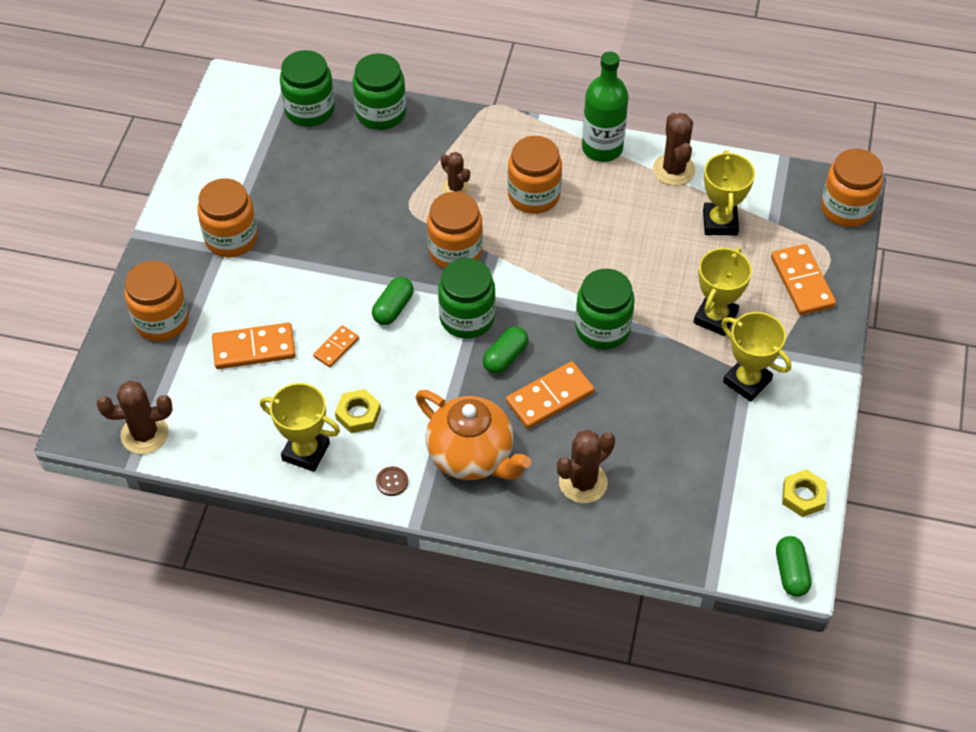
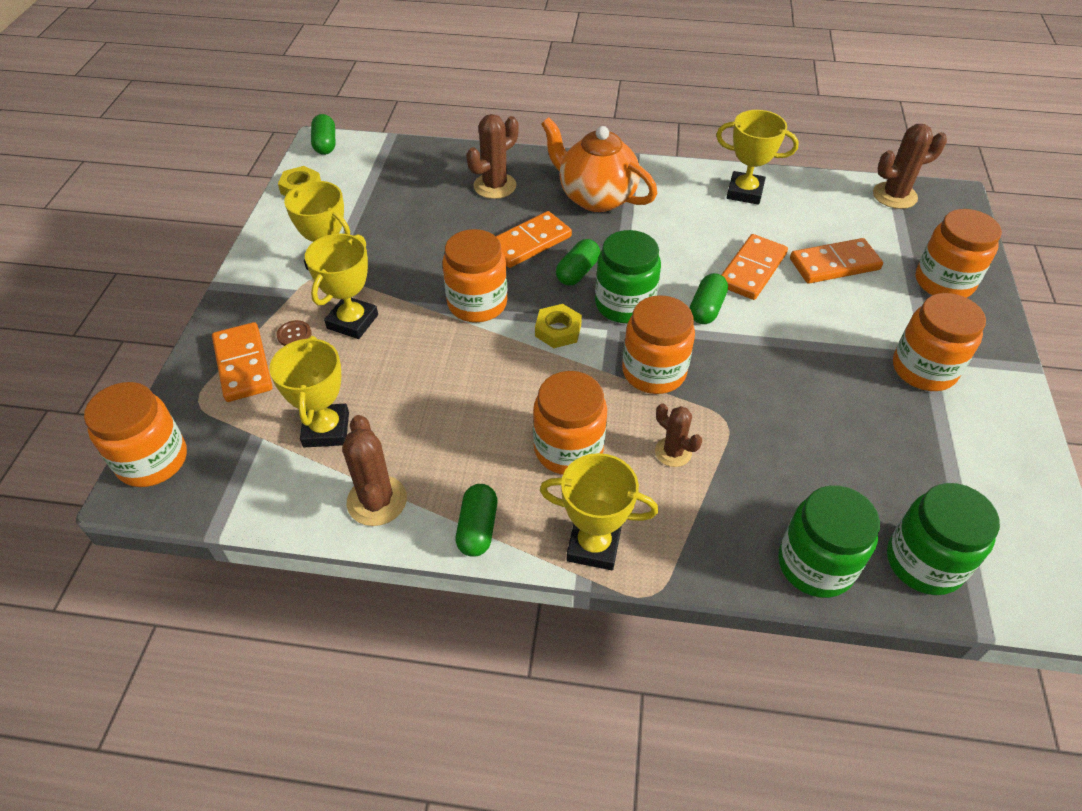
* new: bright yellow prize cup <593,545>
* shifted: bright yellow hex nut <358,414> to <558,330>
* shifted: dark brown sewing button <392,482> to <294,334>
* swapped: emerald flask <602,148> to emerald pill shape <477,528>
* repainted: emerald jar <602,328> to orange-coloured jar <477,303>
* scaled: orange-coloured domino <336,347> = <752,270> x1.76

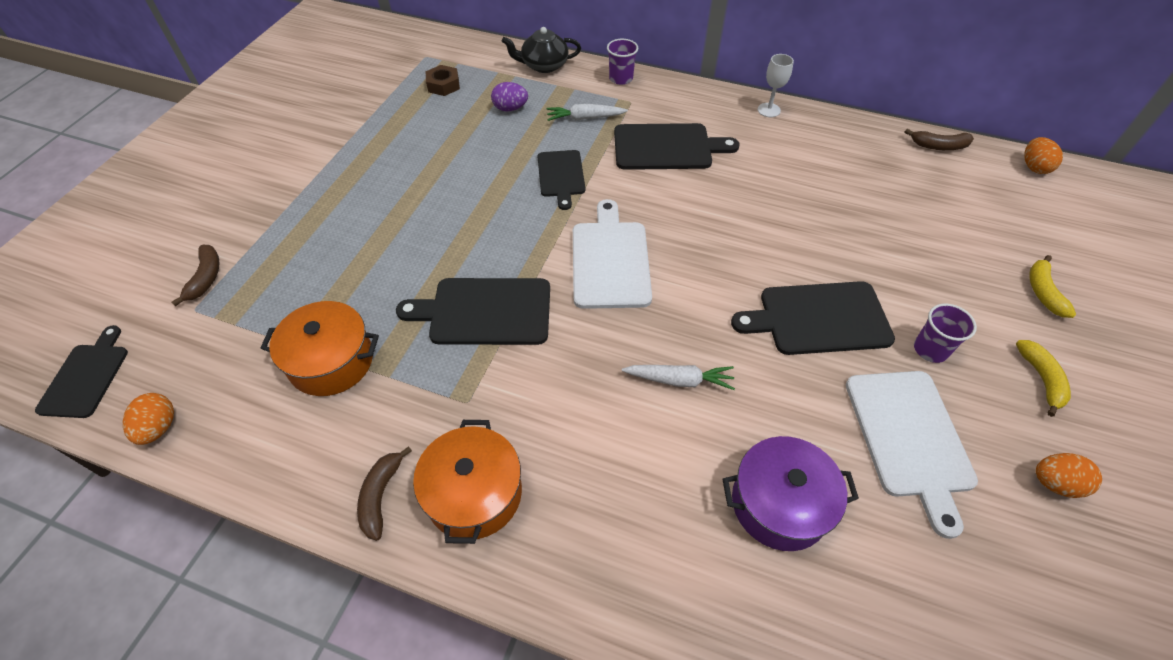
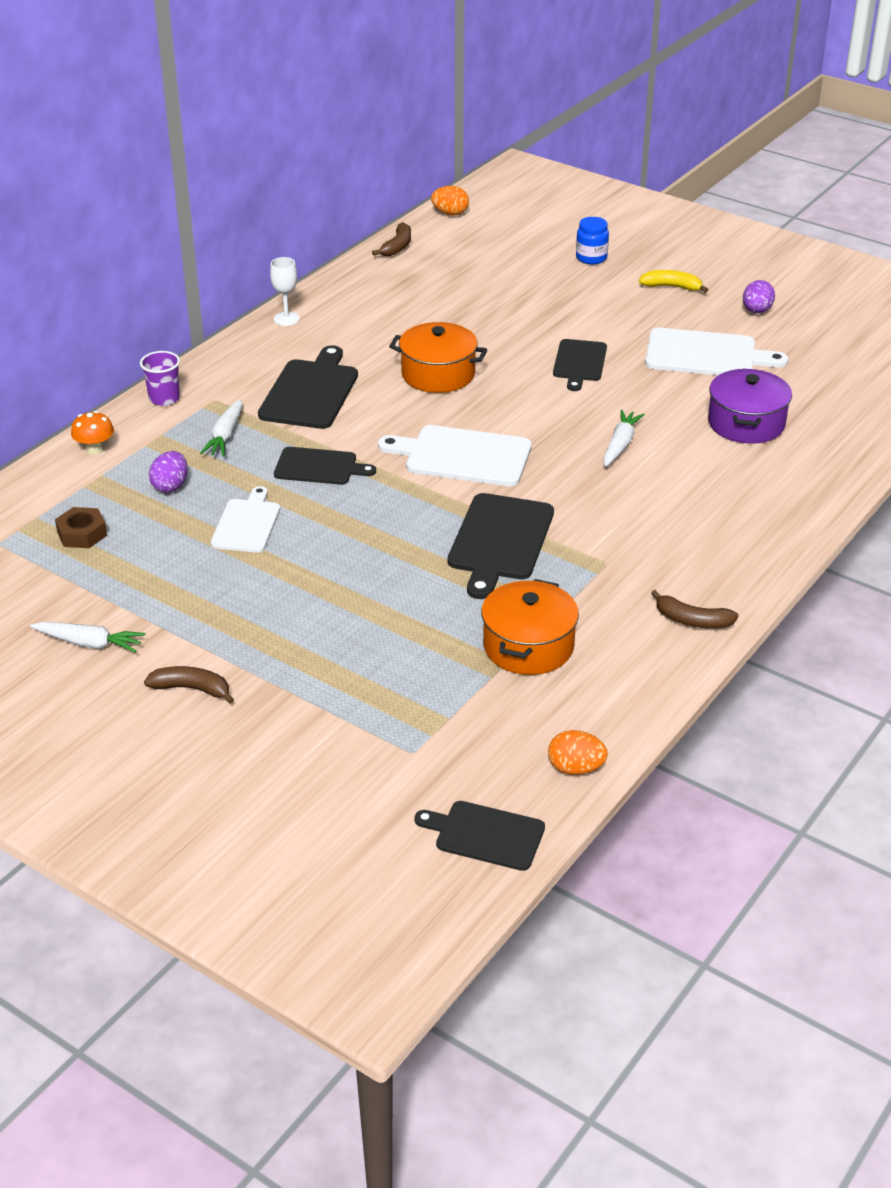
* gone: violet beaker <930,349>
* new: snow-white root vegetable <89,643>
* new: snow-white cutting board <247,524>
* shifted: dark brown banana <206,278> to <192,689>
* shifted: orange-coloured stockpot <474,493> to <438,374>
* swapped: jet-black tea pot <544,65> to orange-coloured toadstool <95,449>
* swapped: bright yellow banana <1043,292> to cobalt jar <591,258>
* repainted: orange-coloured toy egg <1055,483> to violet toy egg <756,311>
* scaled: jet-black cutting board <818,319> = <579,363> x0.65

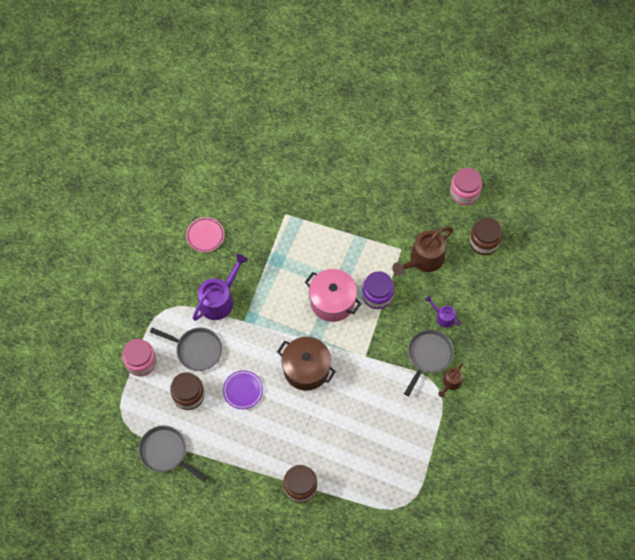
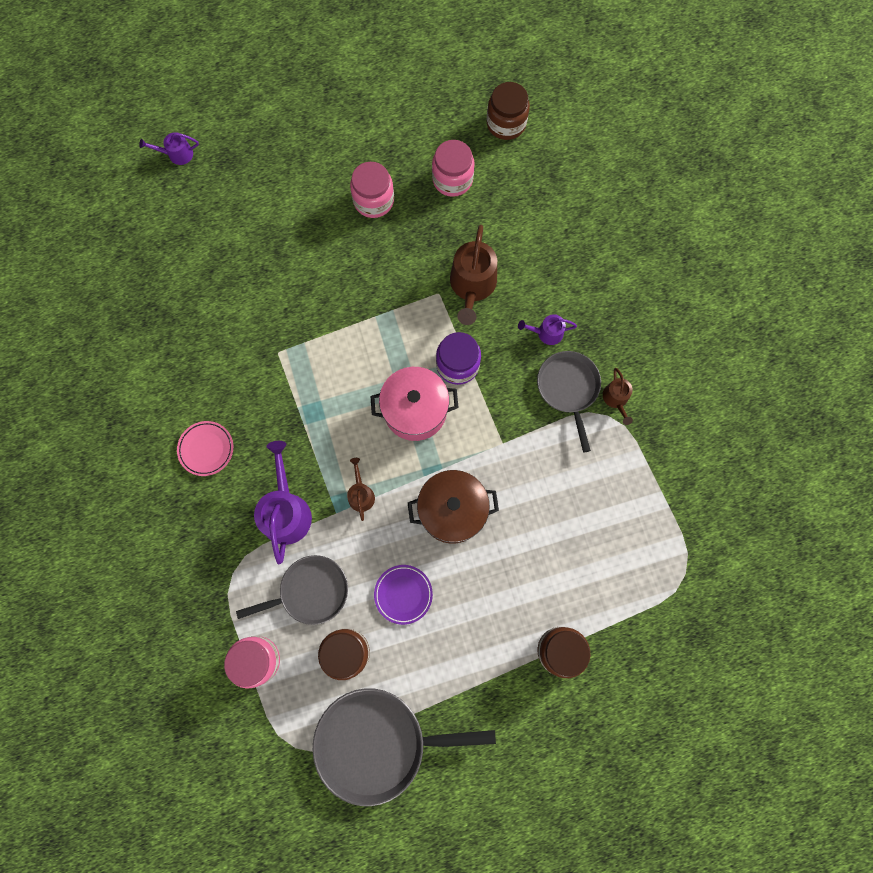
* new: violet watering can <177,154>
* new: dark brown watering can <361,494>
* new: rosy jar <373,200>
* shifted: dark brown jar <484,242> to <506,123>
* scaled: ash-grey pan <166,452> = <377,742> x1.54

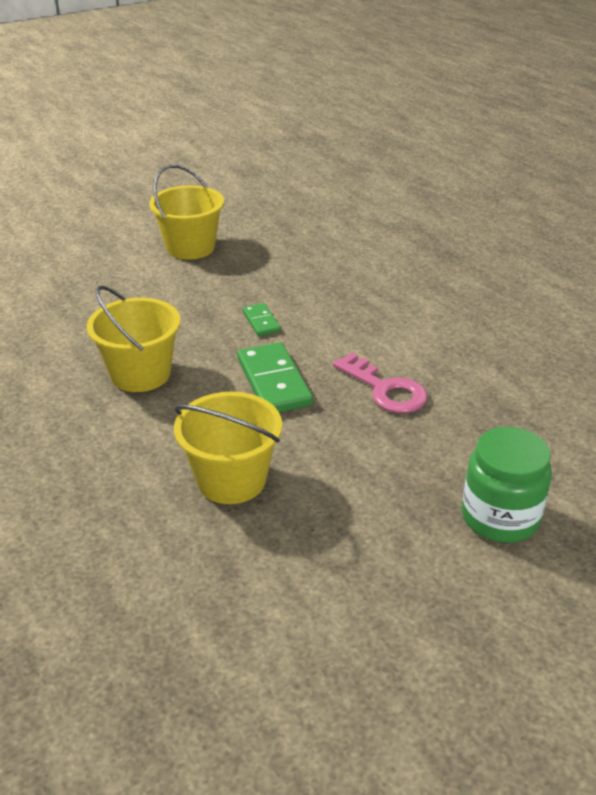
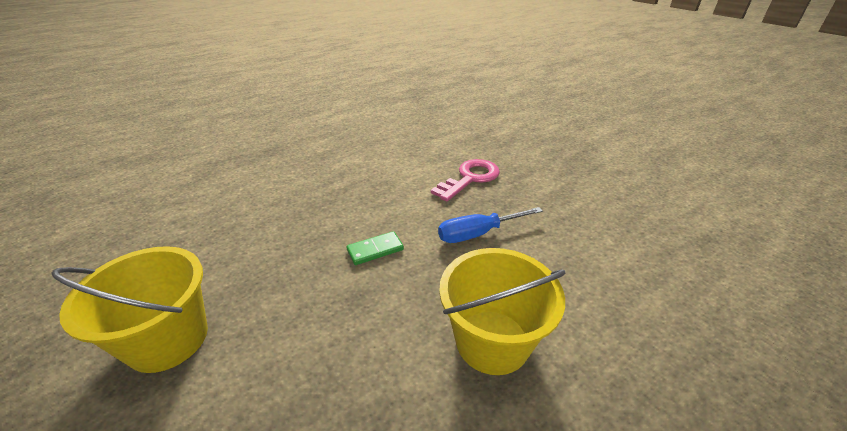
* gone: bright yellow bucket <231,479>
* gone: emerald jar <500,517>
* swapped: emerald domino <273,382> to cobalt flat screwdriver <477,234>

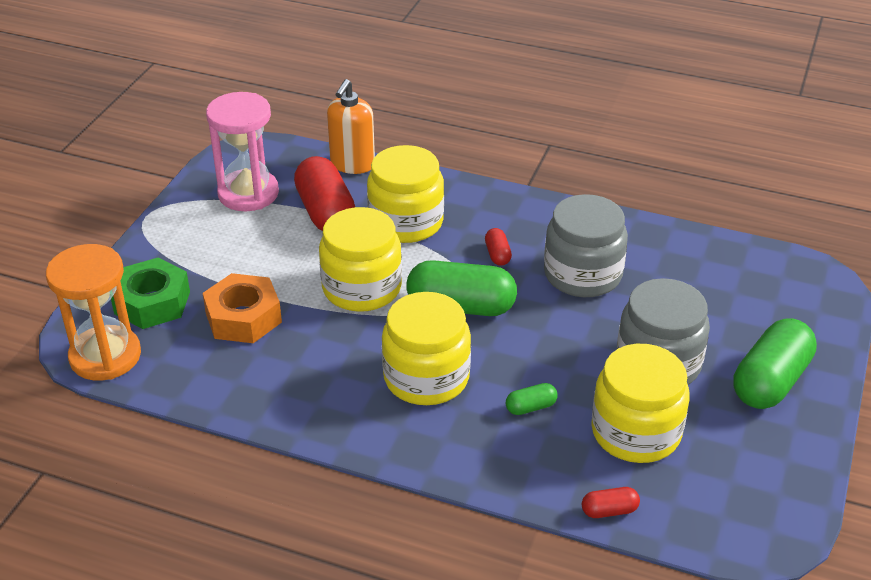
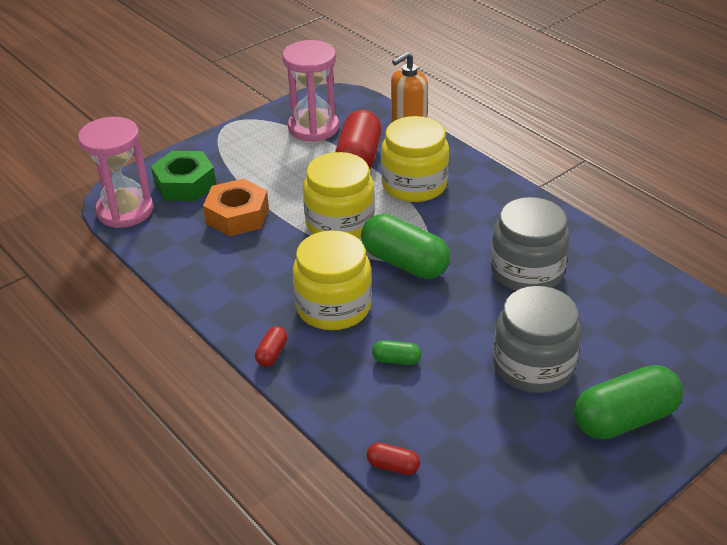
* gone: bright yellow jar <635,432>
* shifted: scarlet pill shape <497,254> to <272,353>
* repainted: orange-coloured sandglass <105,356> to rosy sandglass <125,211>

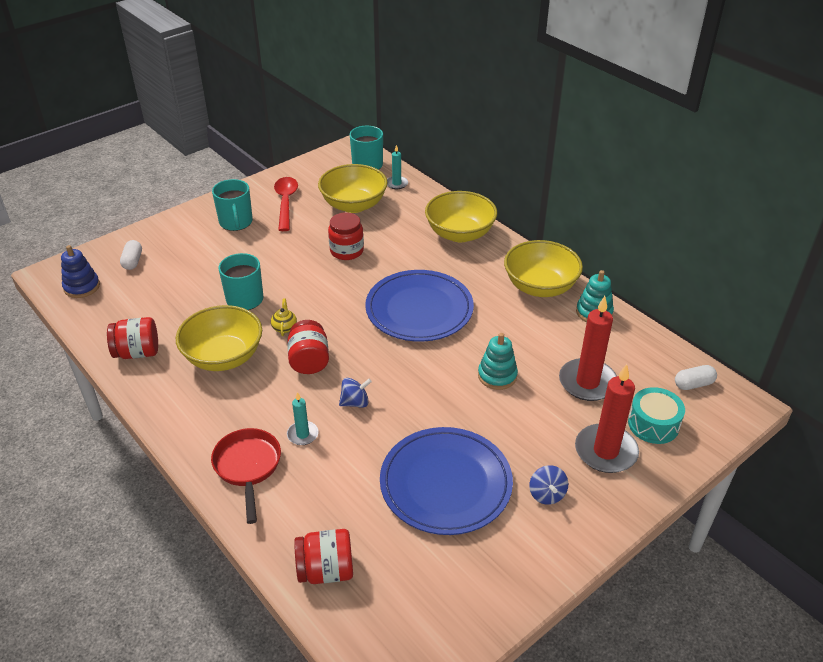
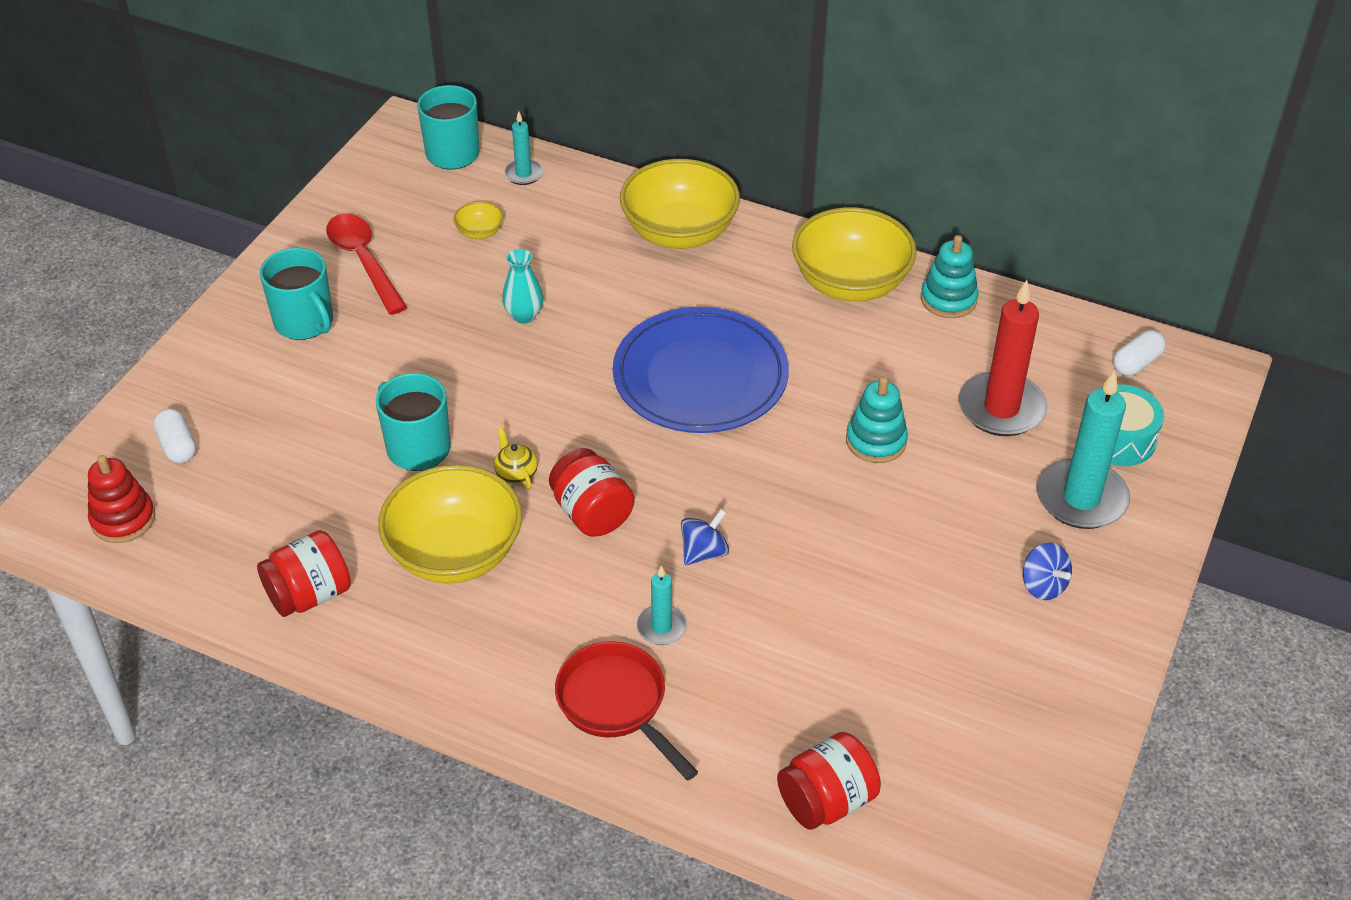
* gone: cobalt dinner plate <445,484>
* swapped: scarlet jar <346,251> to turquoise flower vase <524,315>
* repainted: cobalt ring stacker <82,287> to scarlet ring stacker <123,519>
* repainted: scarlet pillar candle <605,451> to turquoise pillar candle <1081,498>
* scaled: bright yellow serving bowl <354,205> = <480,232> x0.42

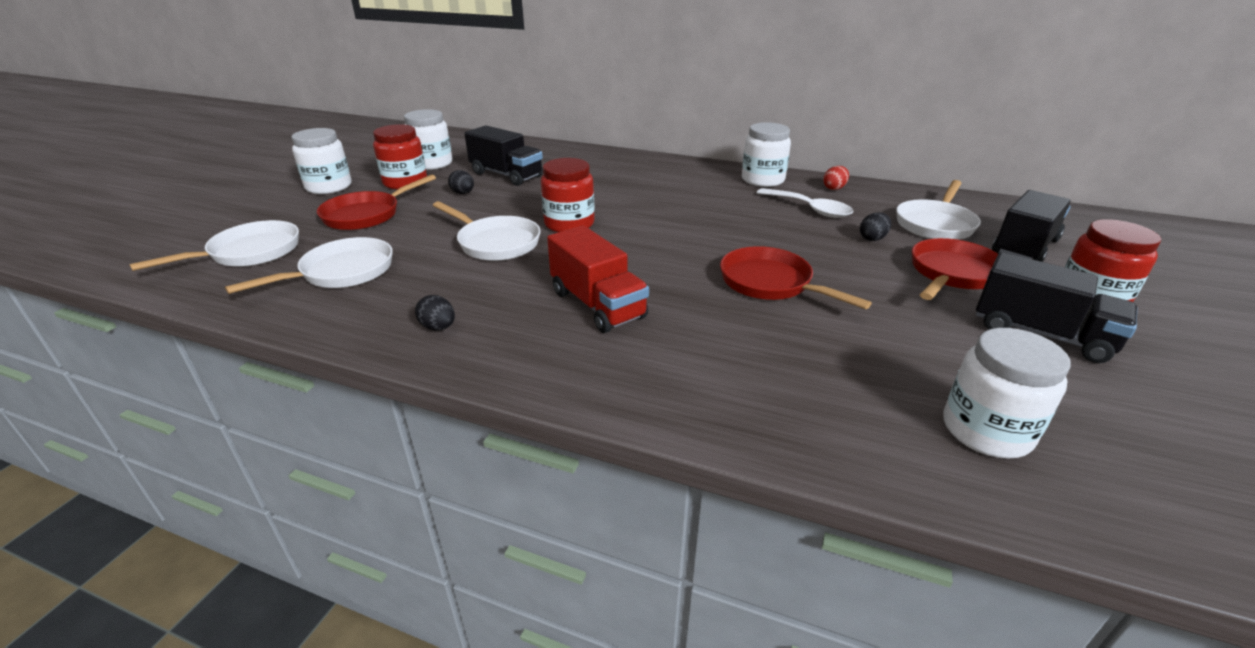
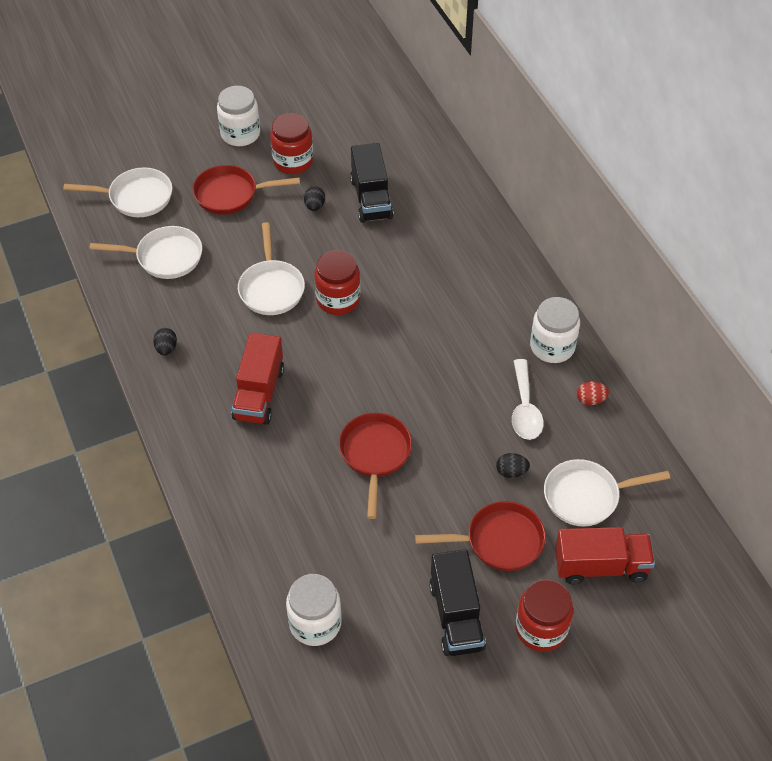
* gone: snow-white jar <432,164>
* repainted: jet-black lorry <1024,247> to scarlet lorry <601,566>

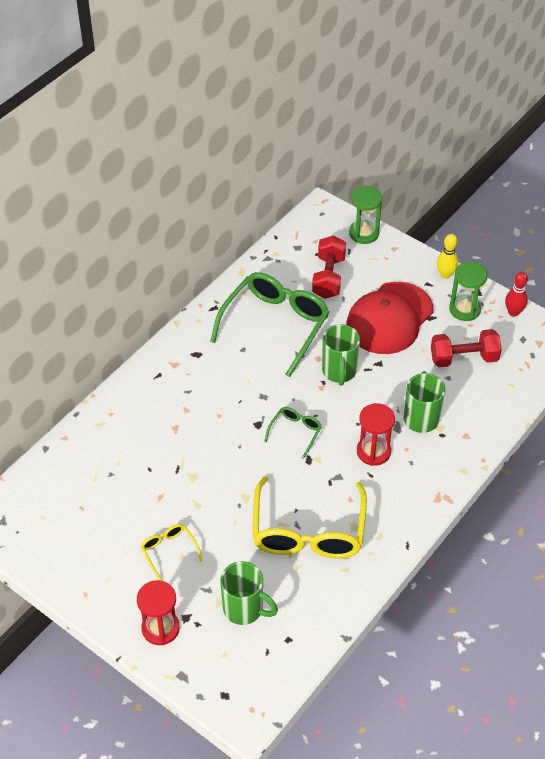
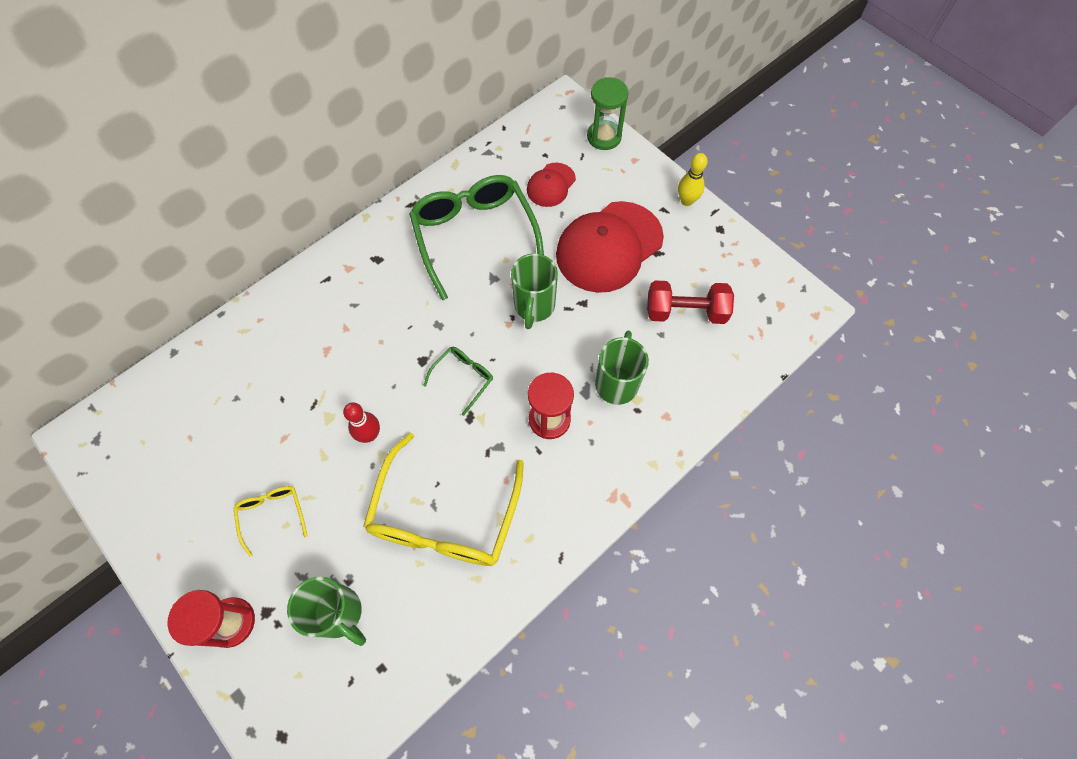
* gone: emerald sandglass <464,309>
* shifted: scarlet skittle <513,312> to <369,434>
* swapped: scarlet hand weight <328,277> to scarlet cap <551,185>
* rotated: emerald spectacles <275,326> = <475,236> 60 degrees counterclockwise

